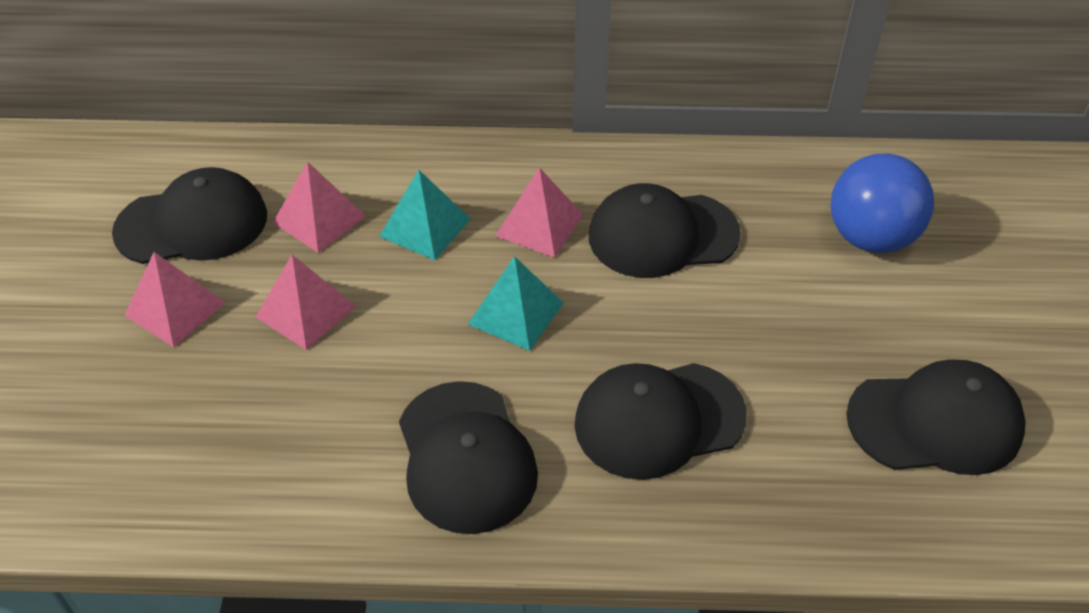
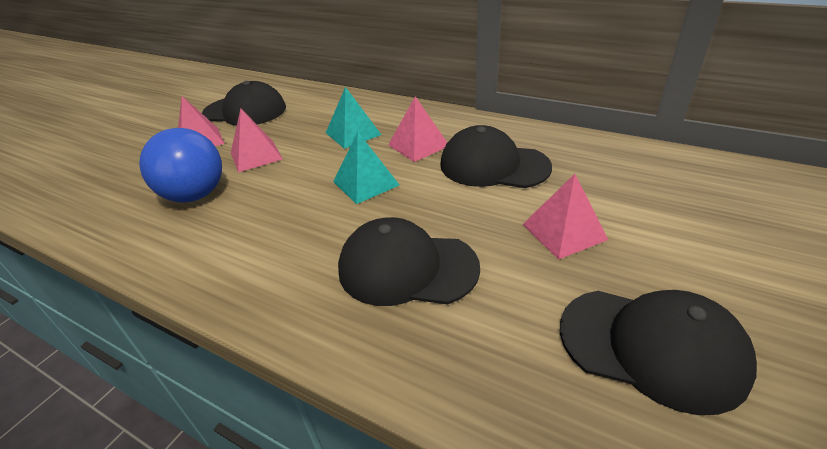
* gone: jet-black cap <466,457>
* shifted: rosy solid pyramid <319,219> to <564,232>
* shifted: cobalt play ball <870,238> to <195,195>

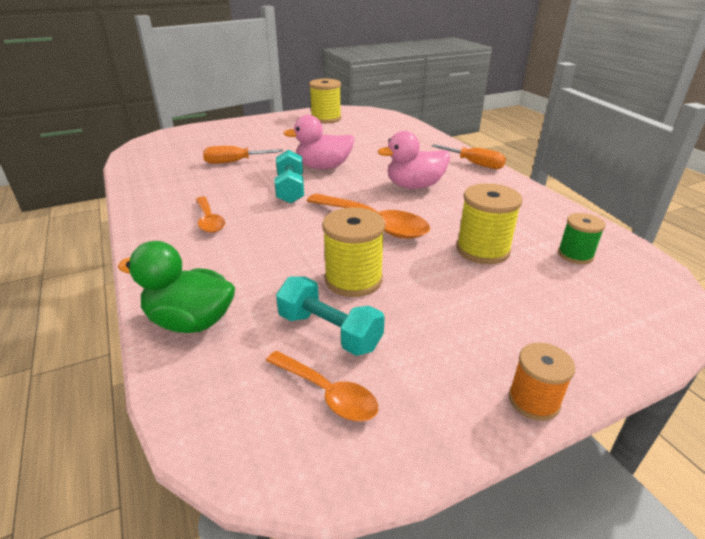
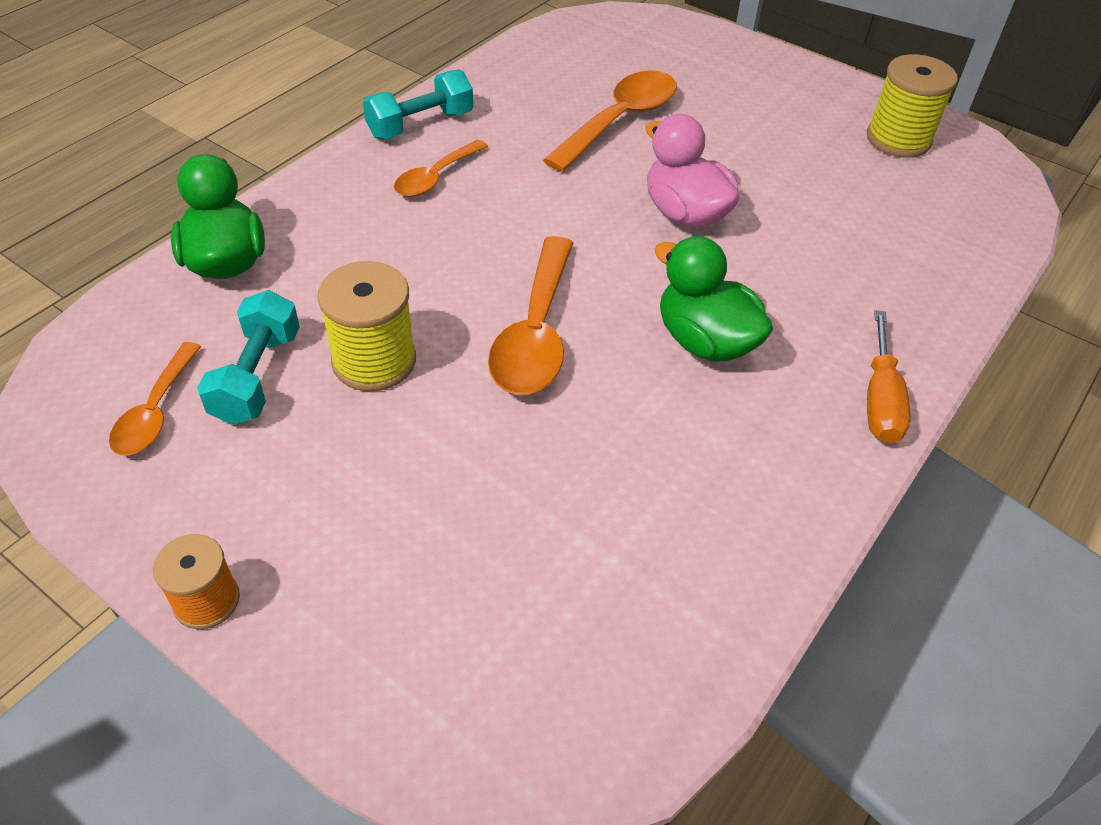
* gone: bright yellow bobbin <482,250>
* gone: emerald bobbin <575,255>
* shifted: turquoise hand weight <290,189> to <420,125>
* swapped: orange-coloured flat screwdriver <234,162> to orange-coloured tablespoon <620,120>
* repainted: rosy duck <414,186> to emerald duck <705,341>

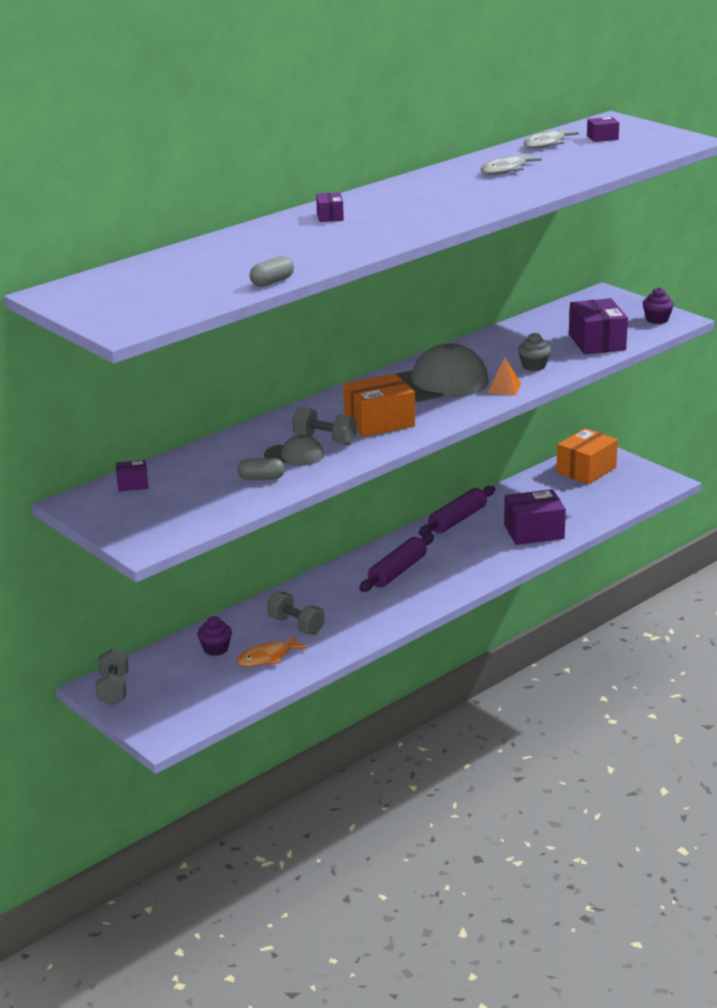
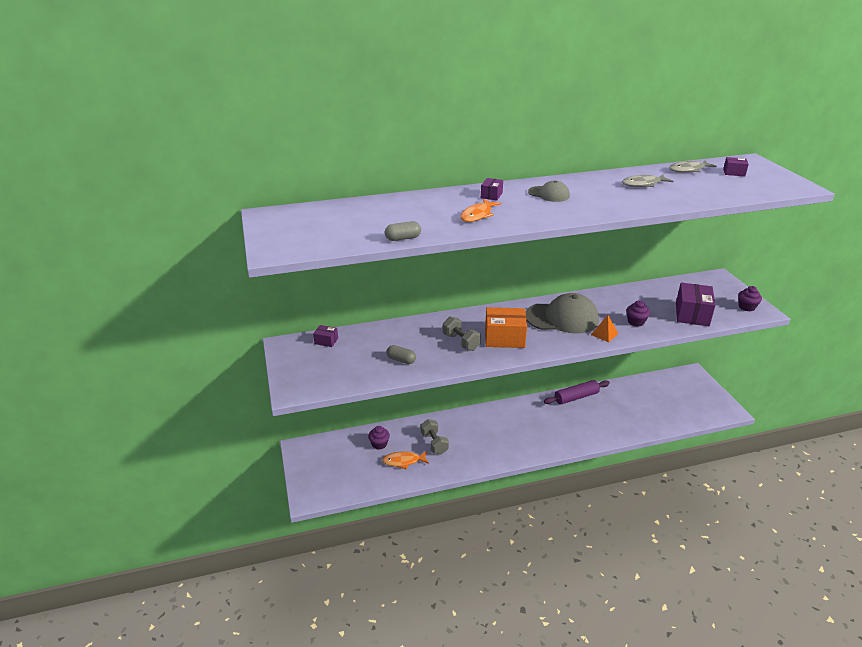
* gone: ash-grey hand weight <113,689>
* gone: violet pastry roller <397,571>
* gone: violet package <534,531>
* gone: orange-coloured package <586,470>
* new: orange-coloured fish <477,215>
* shifted: ash-grey cap <294,455> to <549,194>
* repainted: ash-grey fairy cake <533,366> to violet fairy cake <636,322>

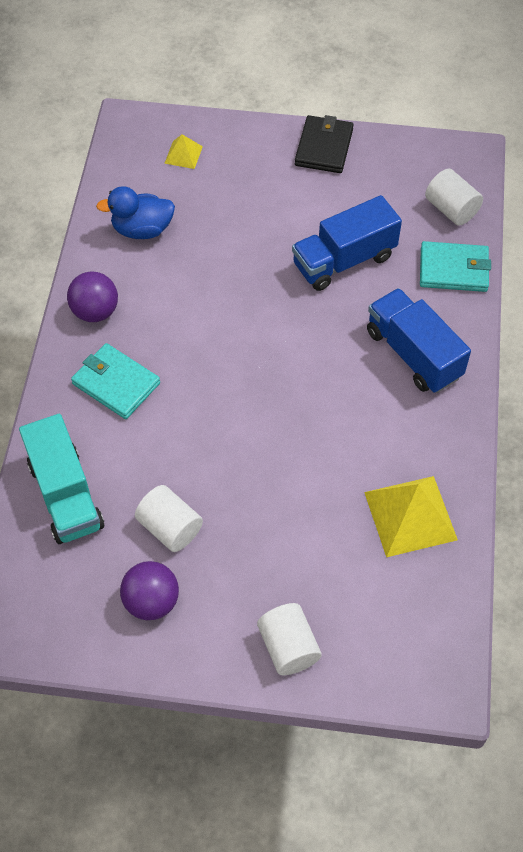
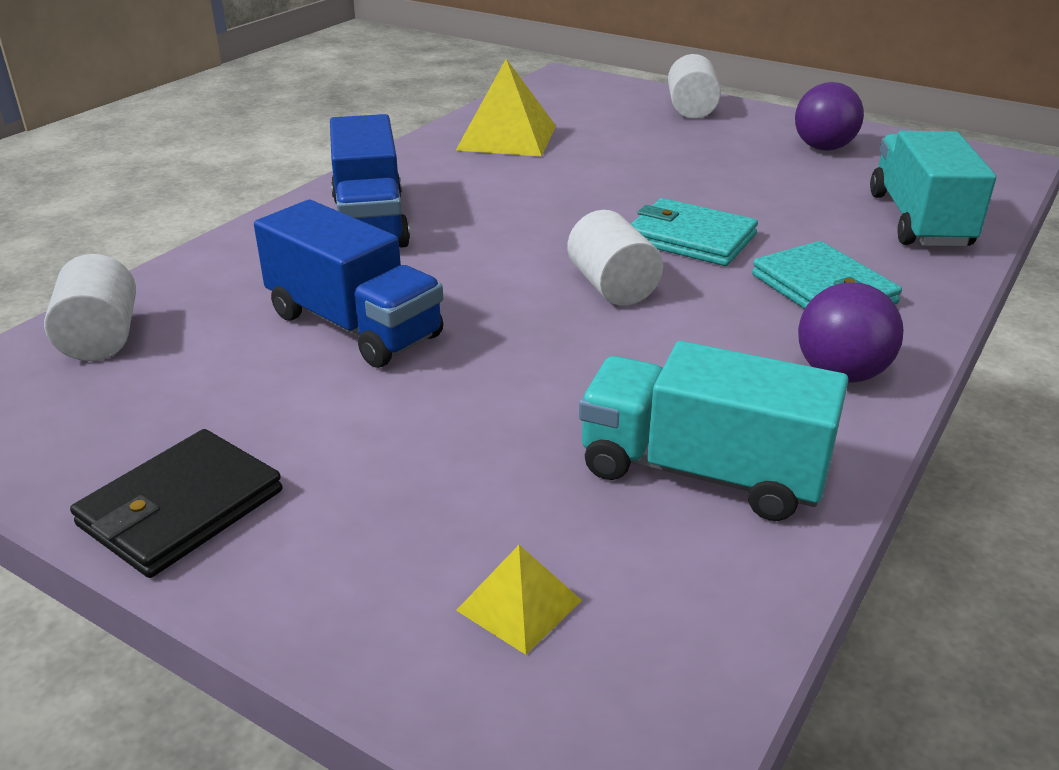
* shifted: snow-white cylinder shape <170,528> to <612,287>
* shifted: turquoise wallet <454,269> to <691,238>
* swapped: cobalt duck <142,230> to turquoise lorry <701,472>
* rotated: cobalt lorry <344,260> = <354,325> 45 degrees clockwise

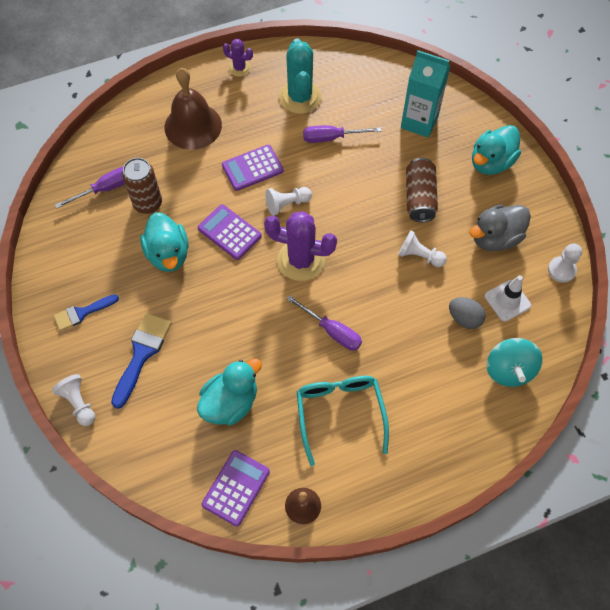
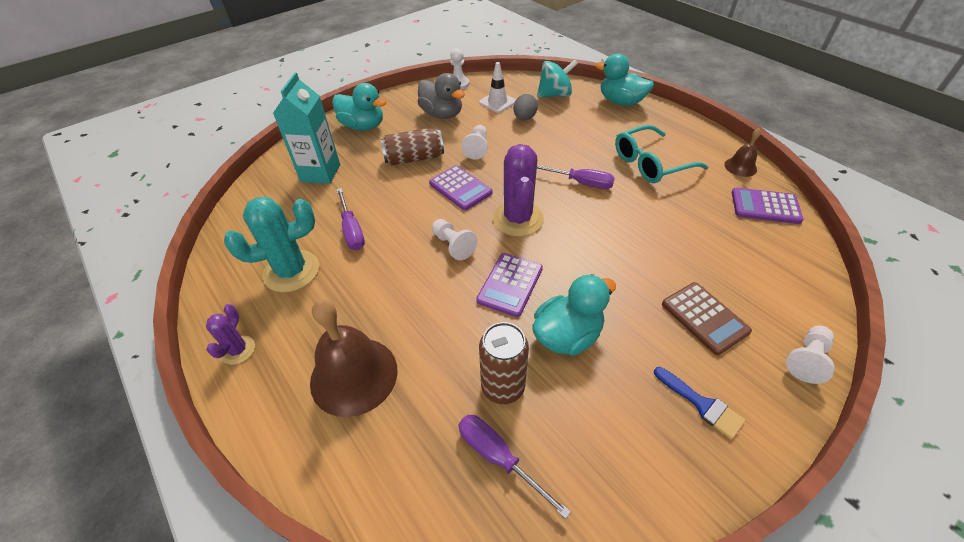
* shifted: turquoise duck <230,402> to <621,102>
* shifted: violet adding machine <252,168> to <460,188>
* swapped: cobalt brush <142,353> to dark brown adding machine <704,318>
* rotated: violet flat screwdriver <332,331> = <580,183> 90 degrees clockwise

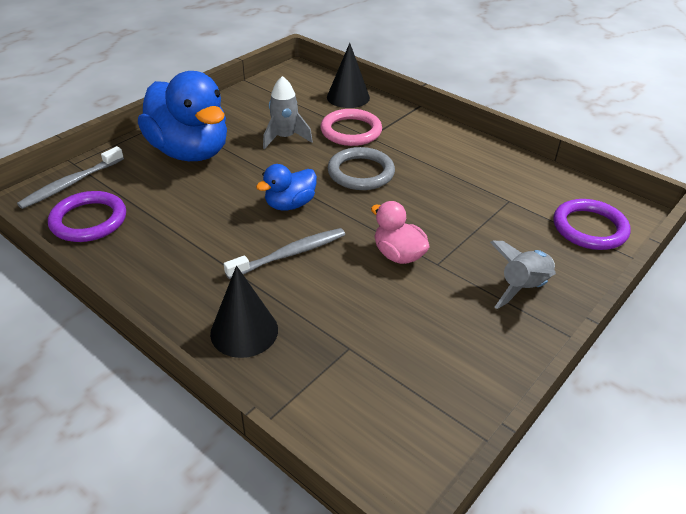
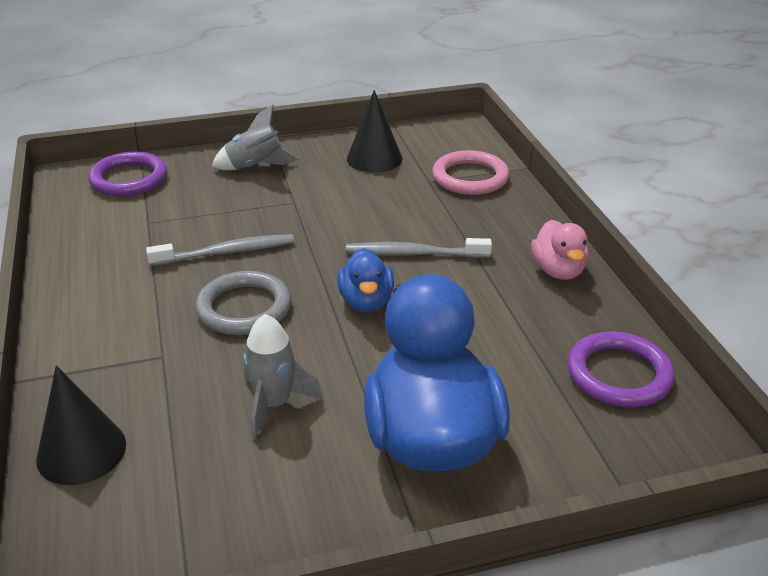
* shifted: ash-grey tooth brush <71,184> to <226,252>
* shifted: jet-black cone <244,331> to <374,158>
* shifted: rosy torus <351,131> to <470,177>
* shifted: rosy duck <398,255> to <558,271>
* rotated: cobalt duck <290,204> = <366,301> 90 degrees clockwise

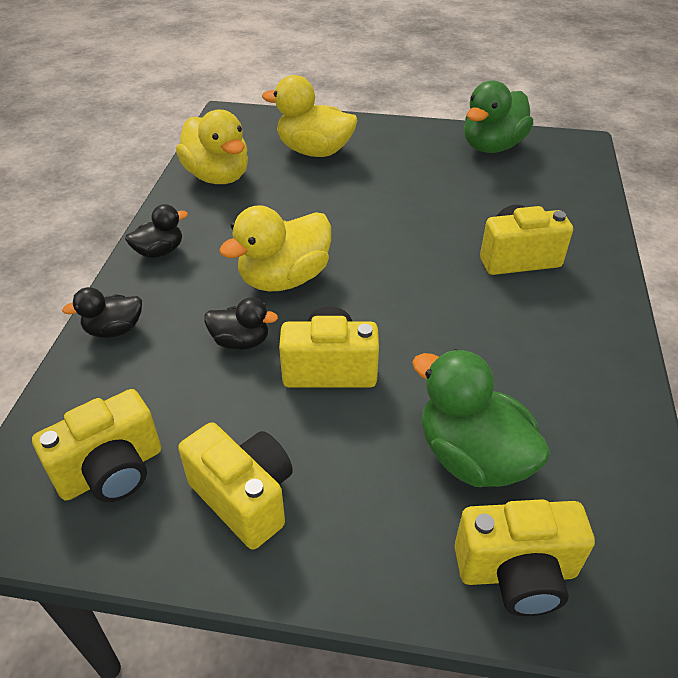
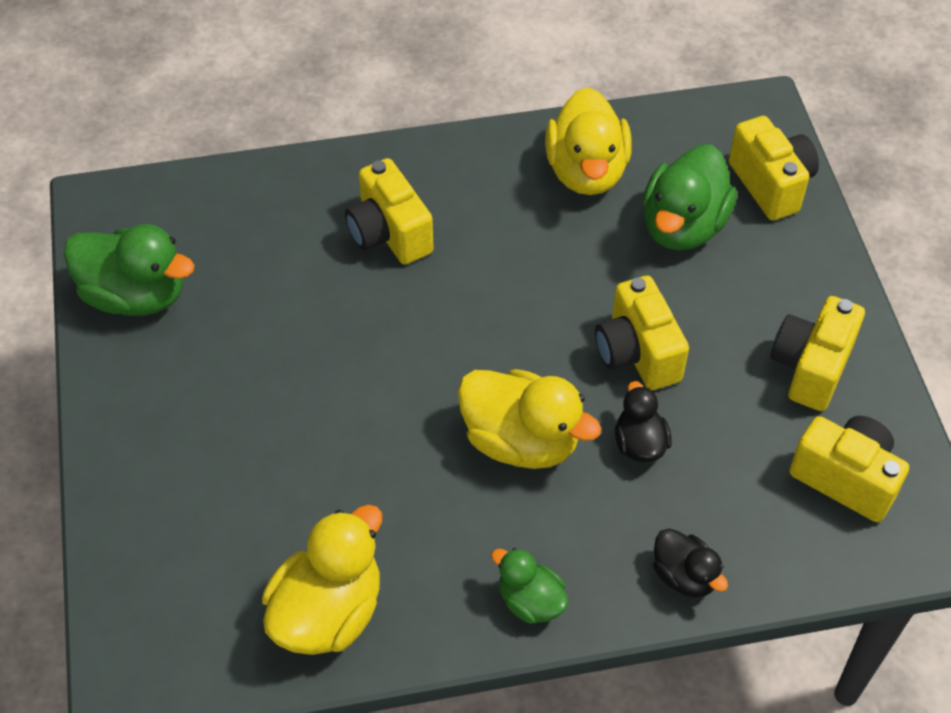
* shifted: bright yellow duck <314,151> to <586,171>
* repainted: jet-black duck <159,251> to emerald duck <530,601>

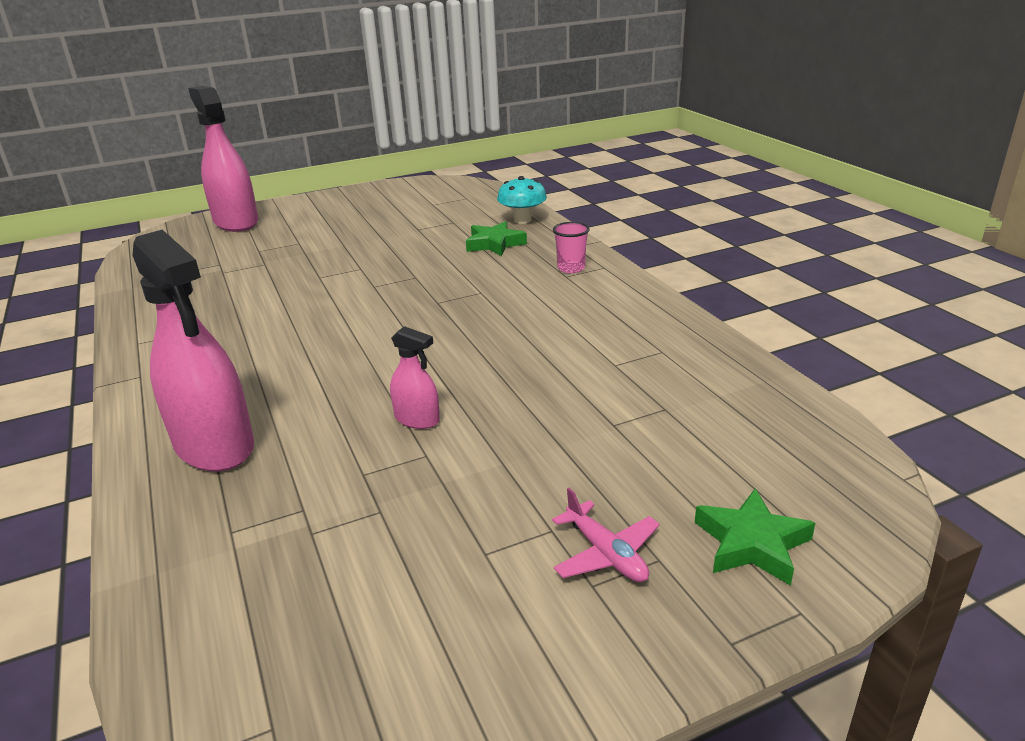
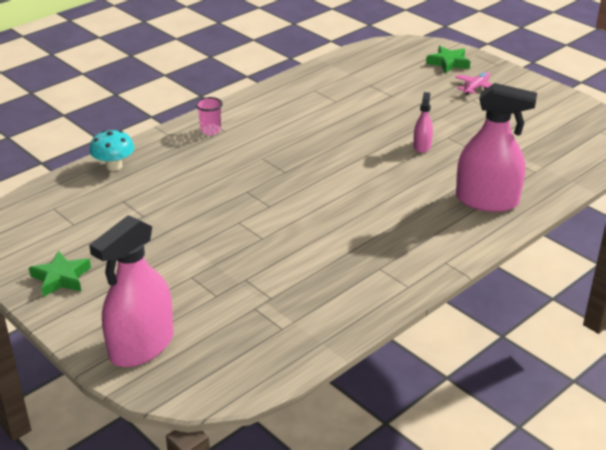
* shifted: emerald five-pointed star <494,244> to <61,278>
* rotated: rosy spray bottle <214,445> = <486,200> 75 degrees clockwise

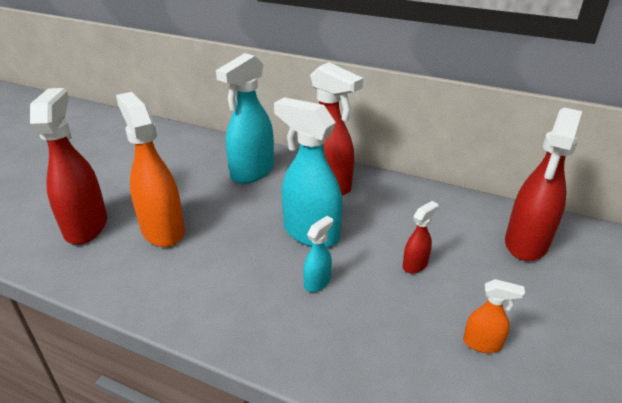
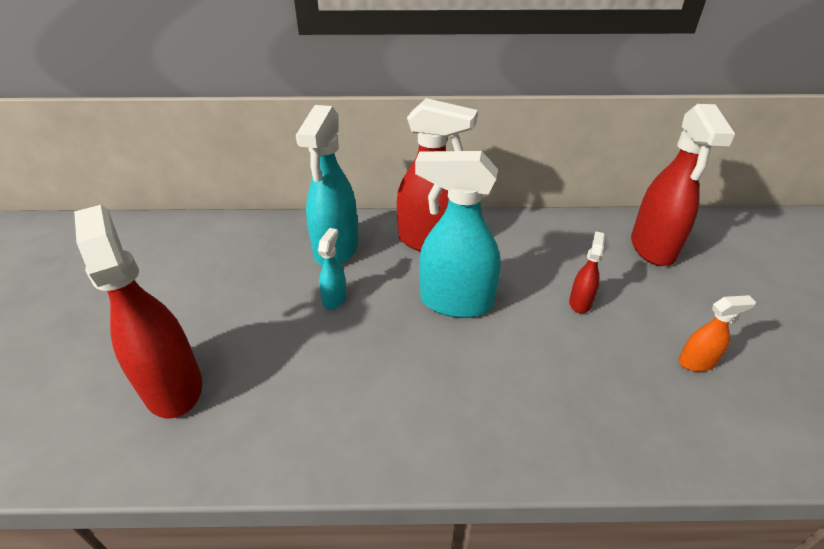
* gone: orange-coloured spray bottle <162,230>
* shifted: turquoise spray bottle <317,282> to <334,299>

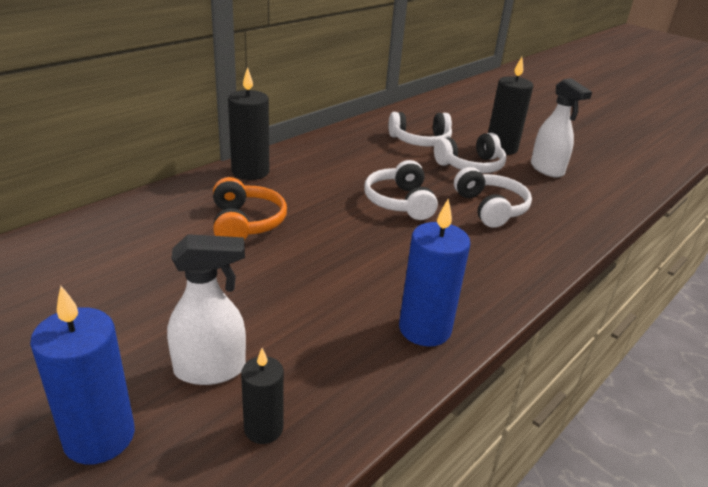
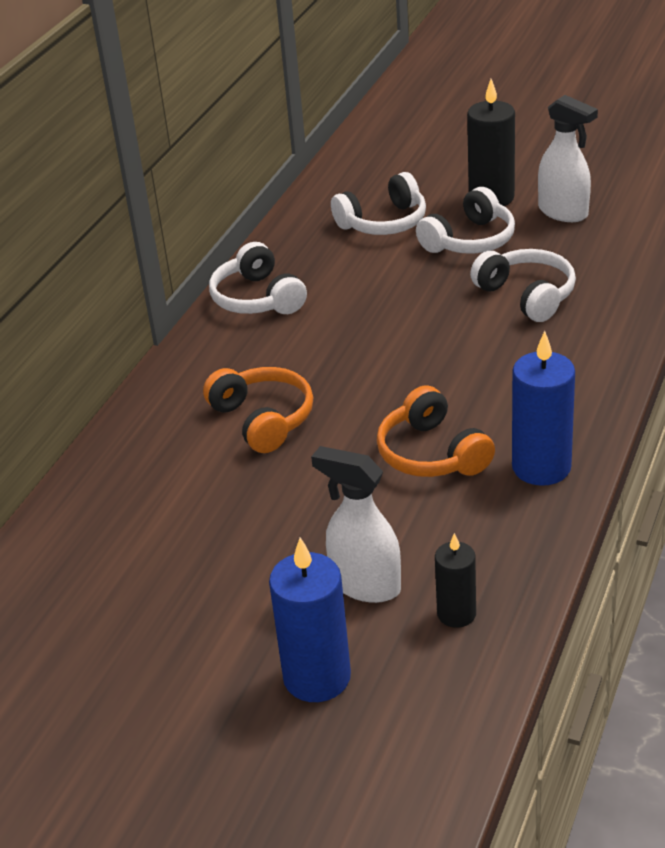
* gone: jet-black pillar candle <250,172>
* new: orange-coloured headset <432,454>
* shifted: snow-white headset <400,202> to <257,298>
* rotated: snow-white spray bottle <210,369> = <365,585> 120 degrees counterclockwise

